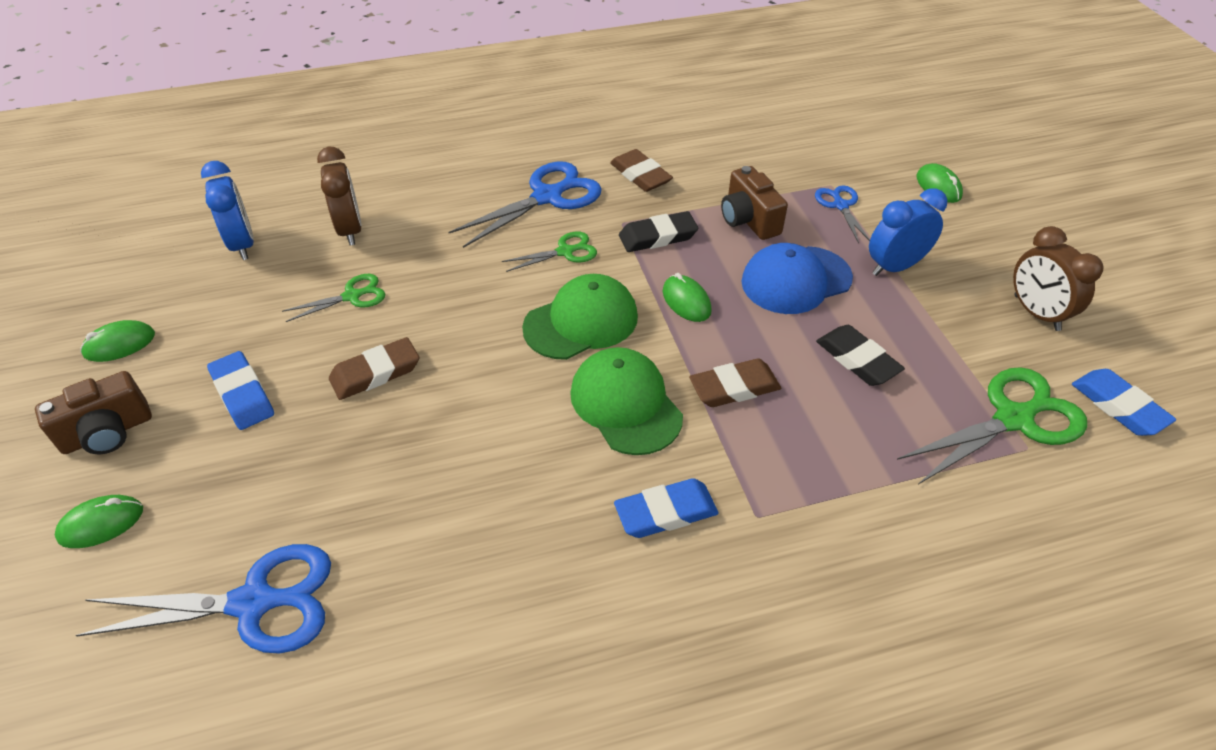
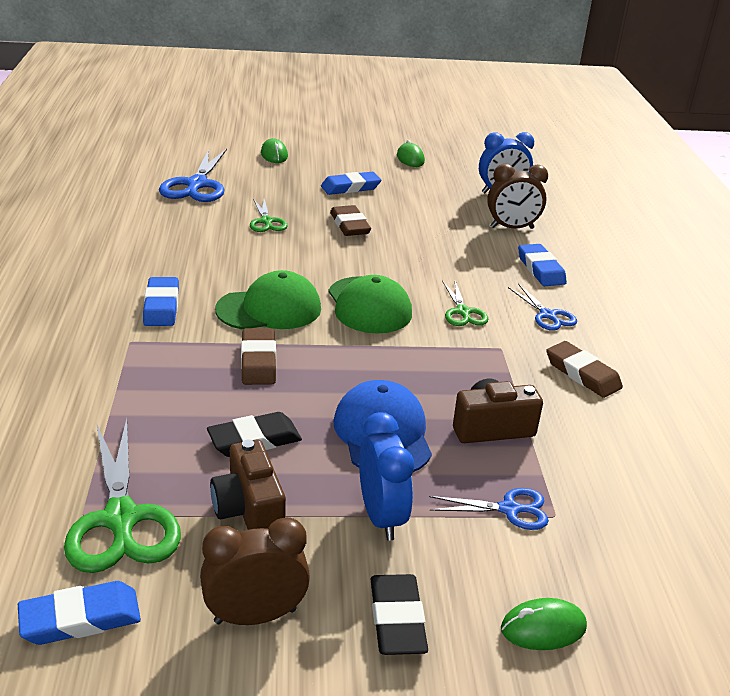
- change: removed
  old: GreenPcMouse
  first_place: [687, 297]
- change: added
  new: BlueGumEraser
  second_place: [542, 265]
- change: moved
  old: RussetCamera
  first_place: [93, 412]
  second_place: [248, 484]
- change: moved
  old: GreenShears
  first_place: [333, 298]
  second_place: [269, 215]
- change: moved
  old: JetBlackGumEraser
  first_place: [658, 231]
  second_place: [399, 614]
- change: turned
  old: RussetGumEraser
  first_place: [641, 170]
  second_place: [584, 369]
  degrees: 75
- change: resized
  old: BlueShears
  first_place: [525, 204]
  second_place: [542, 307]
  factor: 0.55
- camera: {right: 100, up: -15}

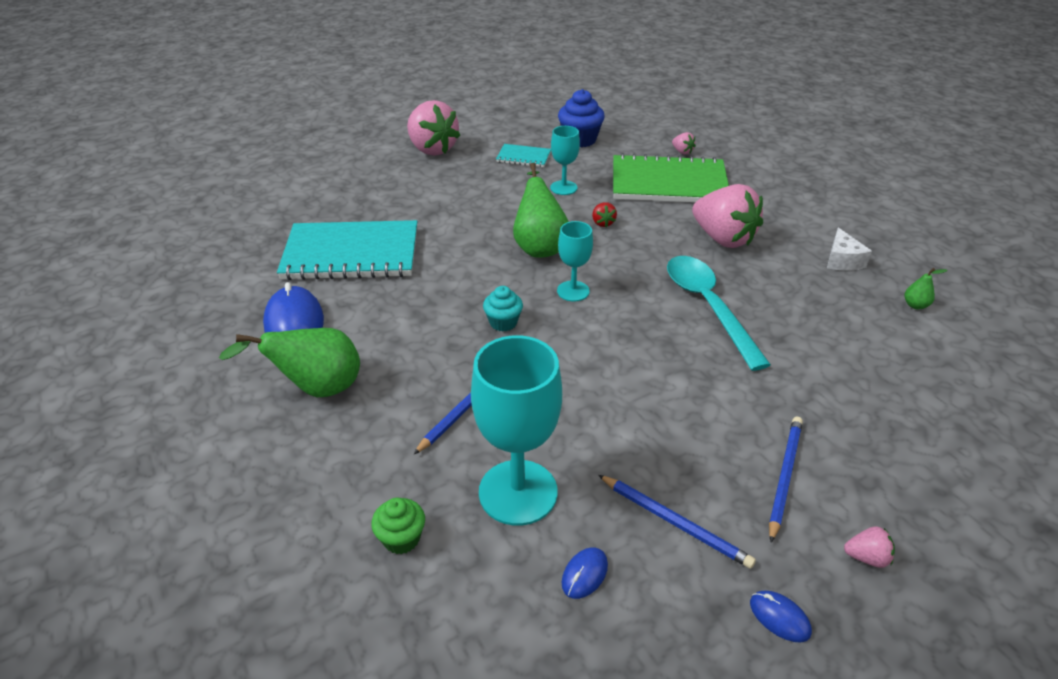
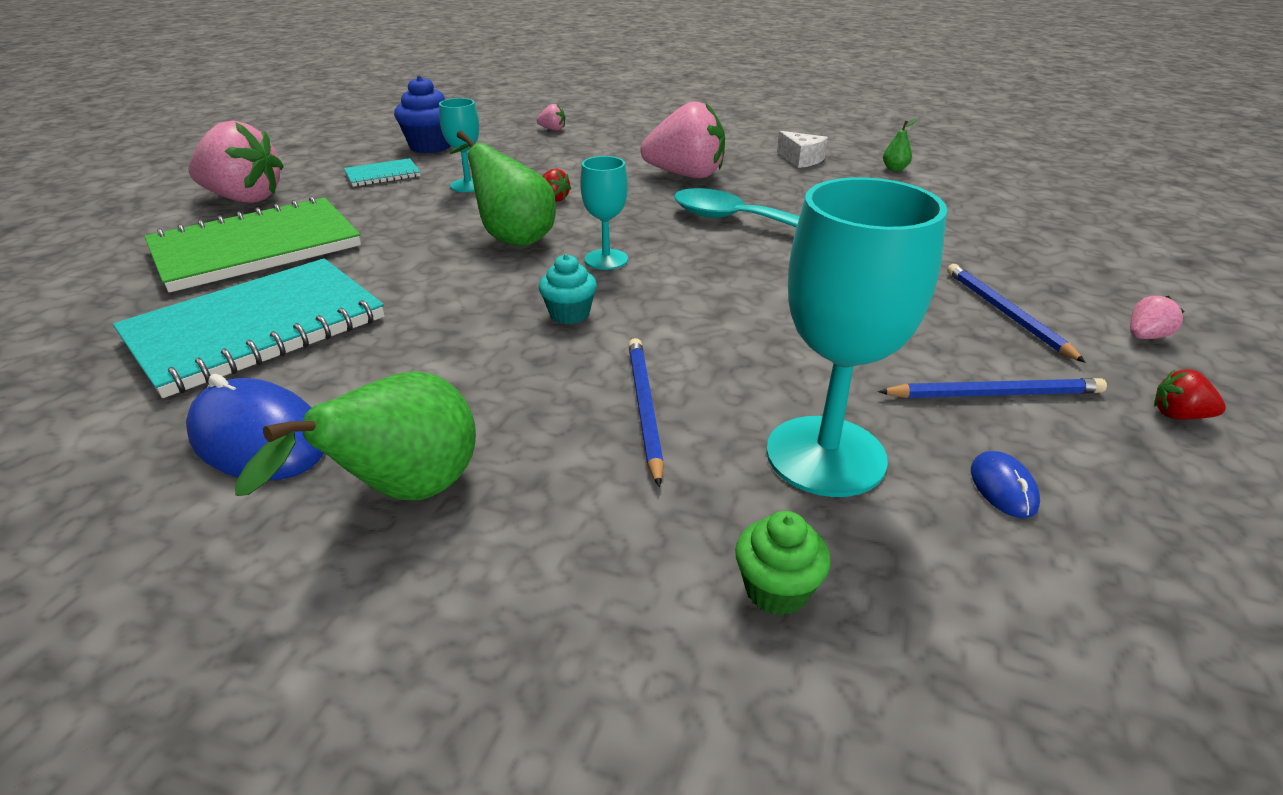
- change: moved
  old: GreenNotepad
  first_place: [671, 178]
  second_place: [252, 244]
- change: replaced
  old: BluePcMouse
  new: ScarletBerry
  first_place: [781, 617]
  second_place: [1190, 394]
- camera: {right: -40, up: -5}

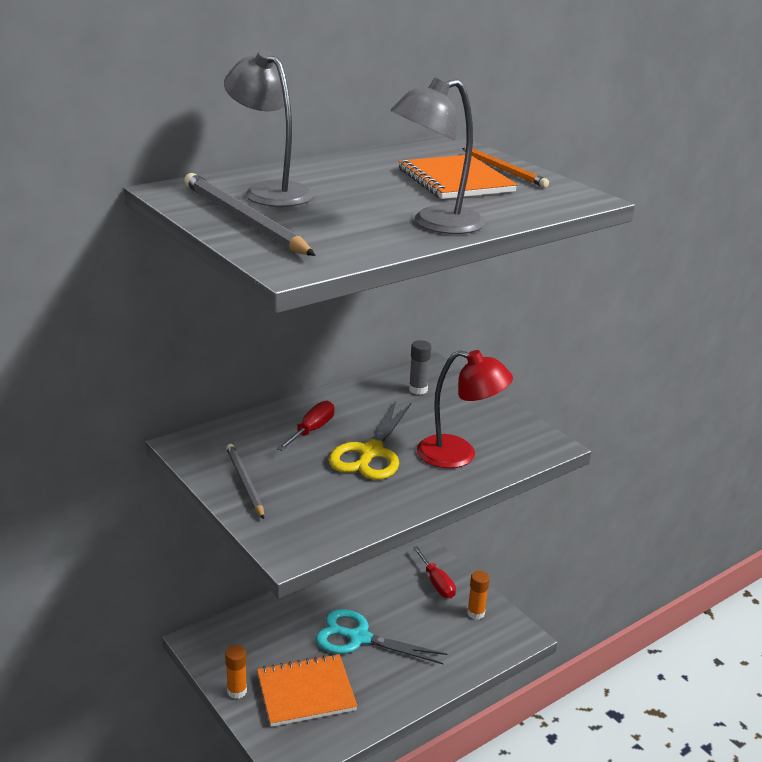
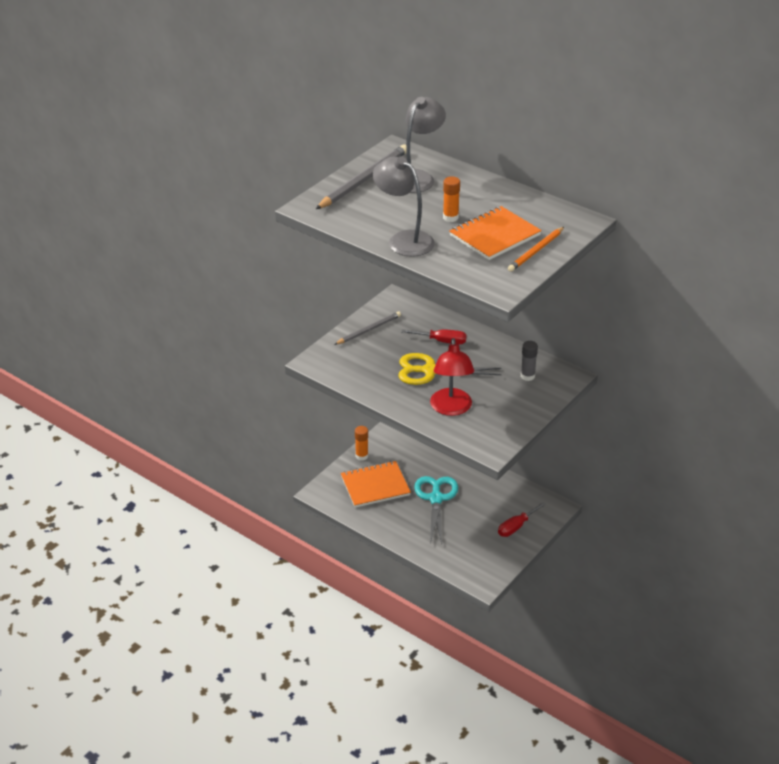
- change: moved
  old: OrangeGlue
  first_place: [478, 595]
  second_place: [451, 199]
- change: turned
  old: OrangeNotepad
  first_place: [307, 690]
  second_place: [376, 484]
  degrees: -75
- camera: {right: 75, up: 10}

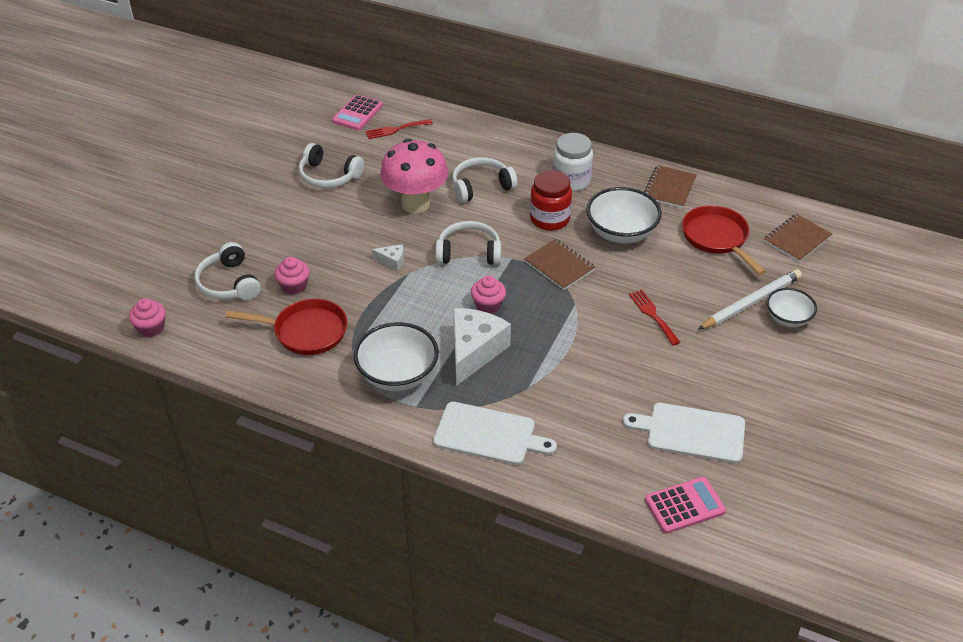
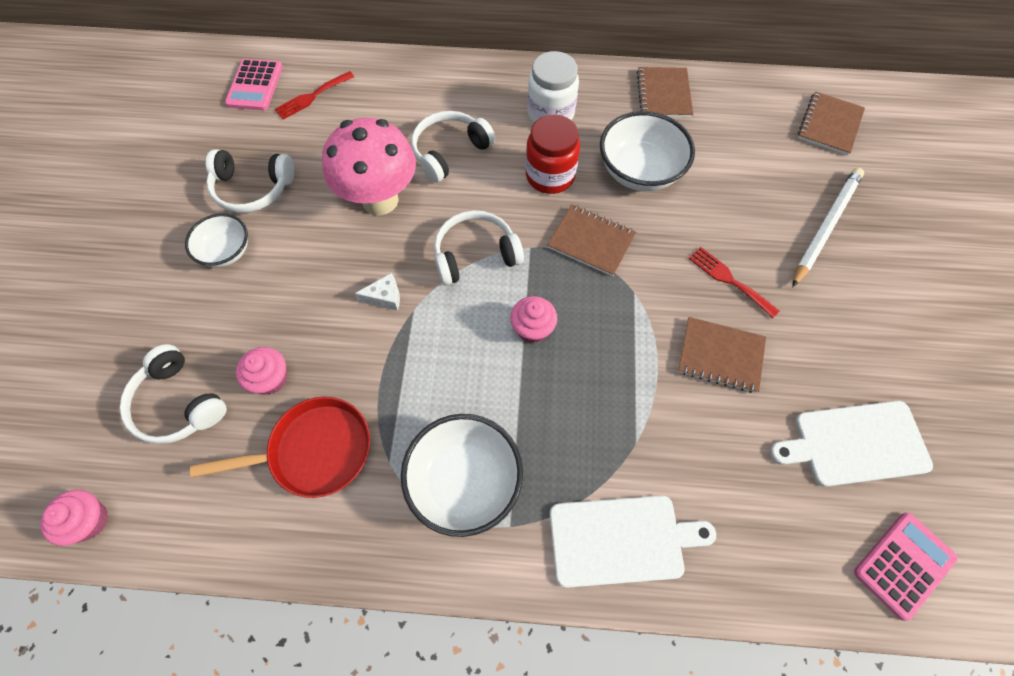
- change: removed
  old: PureWhiteCheese
  first_place: [482, 347]
- change: removed
  old: ScarletPan
  first_place: [724, 240]
- change: added
  new: RussetNotepad
  second_place: [722, 355]
- change: moved
  old: PureWhiteDeepDish
  first_place: [792, 307]
  second_place: [216, 240]
- camera: {right: -20, up: 20}

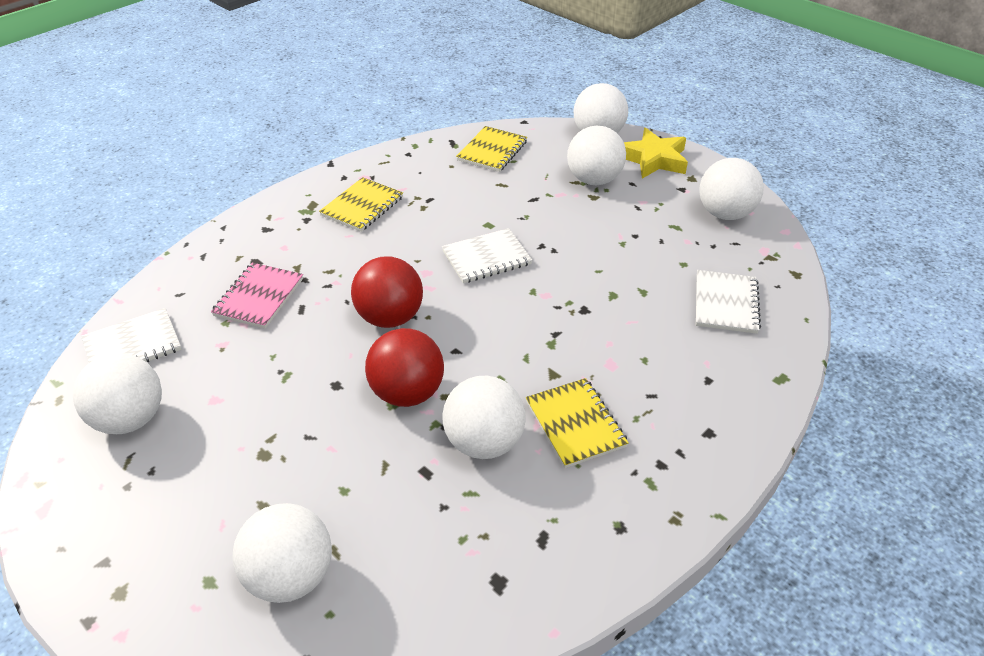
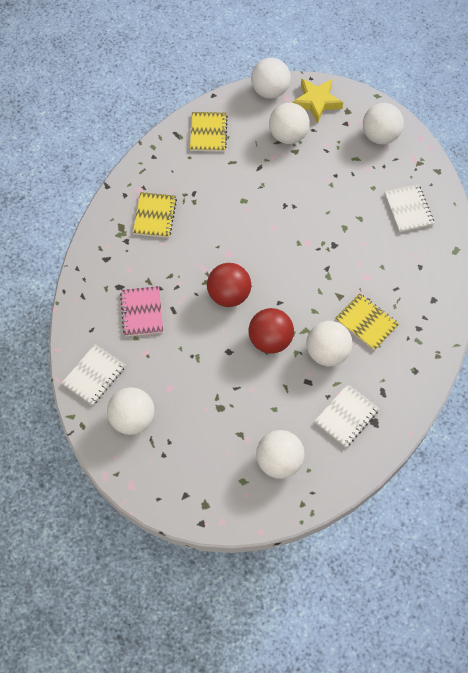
- change: moved
  old: PureWhiteNotepad
  first_place: [487, 255]
  second_place: [347, 415]
- camera: {right: -25, up: 20}

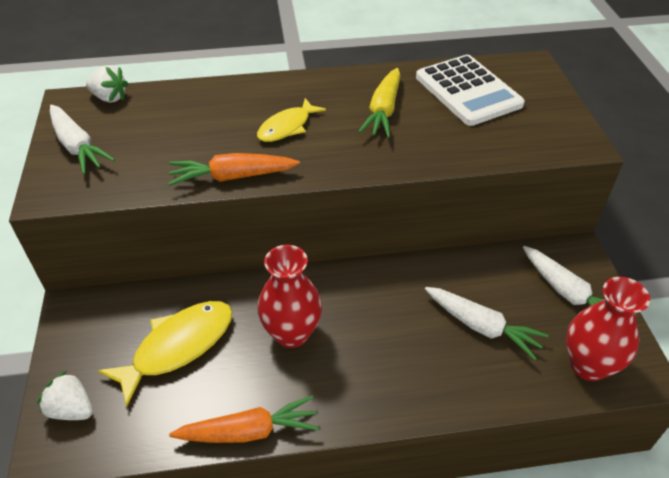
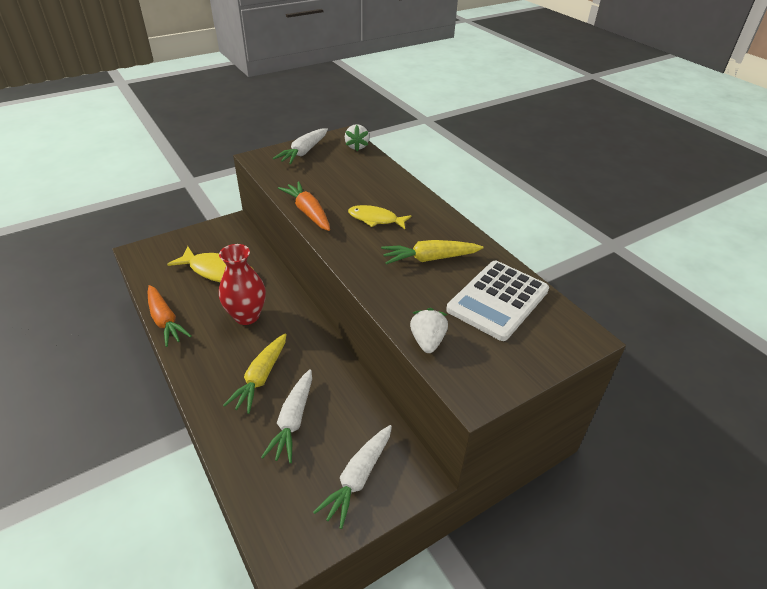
- change: removed
  old: ScarletFlowerVase
  first_place: [608, 329]
- change: added
  new: GoldenToyCarrot
  second_place: [255, 373]
- change: moved
  old: PureWhiteBerry
  first_place: [65, 395]
  second_place: [429, 330]
- camera: {right: 65, up: -5}

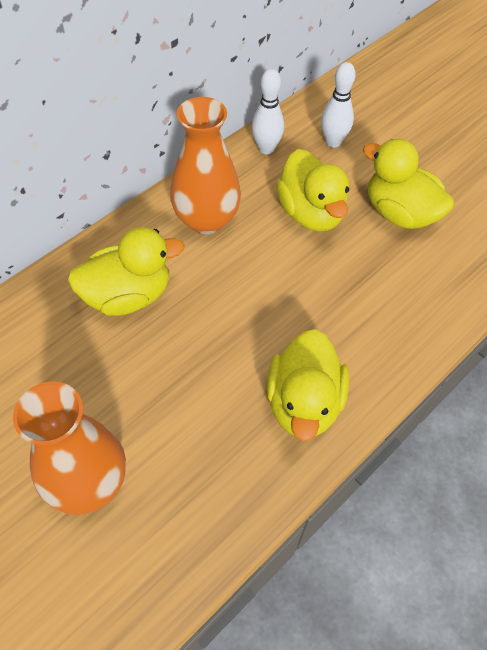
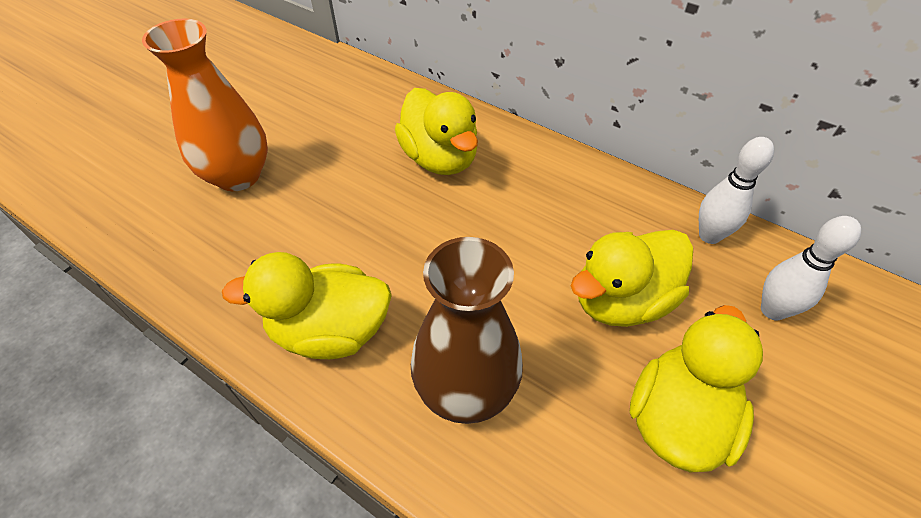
- change: removed
  old: OrangeFlowerVase
  first_place: [205, 165]
- change: added
  new: RussetFlowerVase
  second_place: [467, 330]
- camera: {right: 80, up: -5}

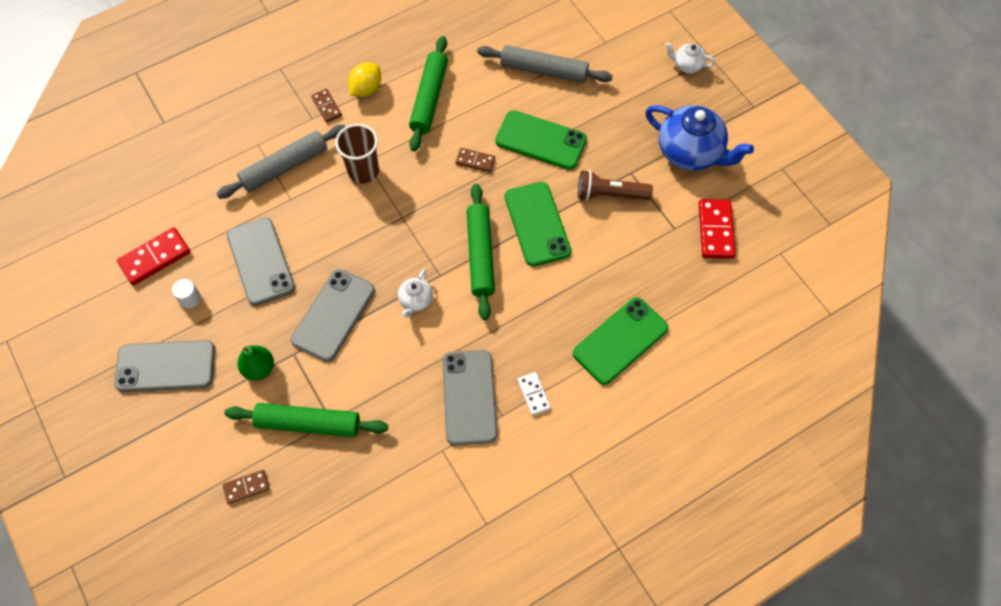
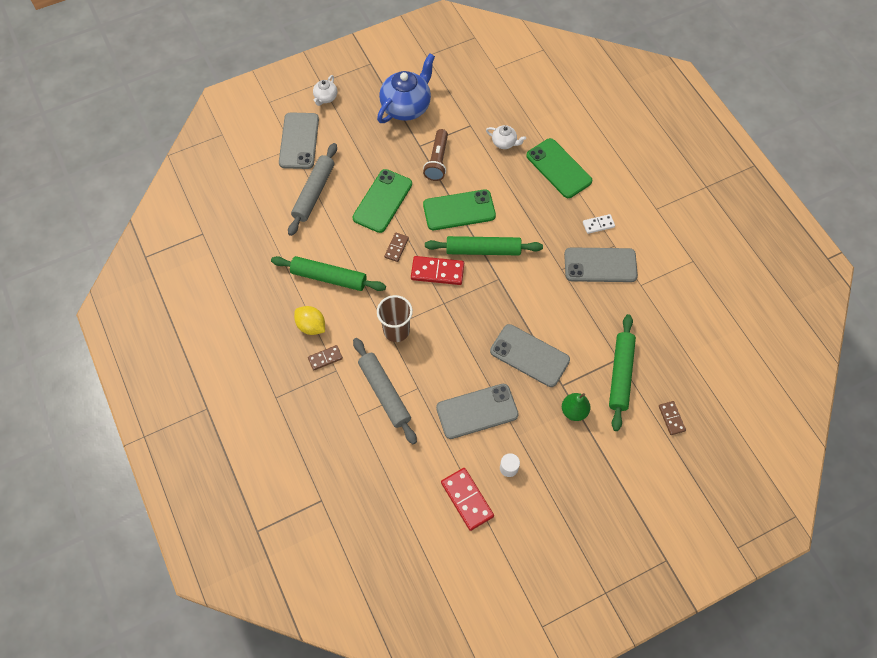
- change: moved
  old: AshGreySmartphone
  first_place: [164, 366]
  second_place: [299, 140]
- change: moved
  old: PureWhiteTeaPot
  first_place: [415, 293]
  second_place: [506, 137]
- change: moved
  old: ScarletDomino
  first_place: [717, 229]
  second_place: [437, 270]
- camera: {right: -85, up: 0}

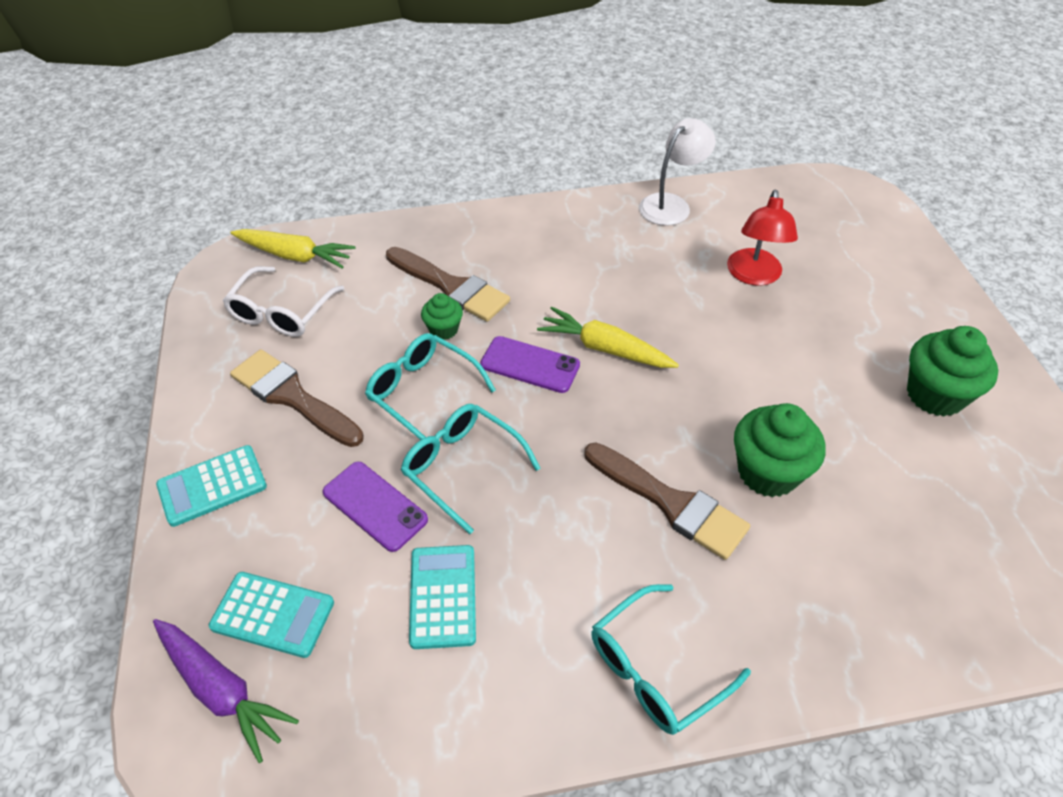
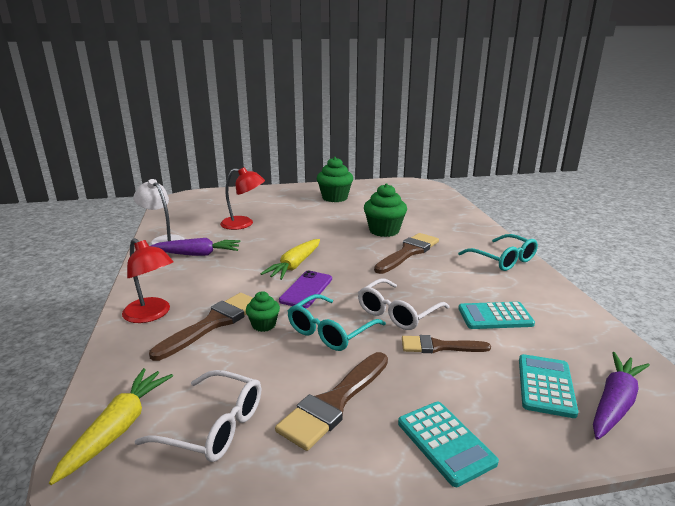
- change: added
  new: ScarletLamp
  second_place: [147, 280]
- change: added
  new: VioletToyCarrot
  second_place: [195, 247]
- change: replaced
  old: VioletSmartphone
  new: RussetPaintbrush
  first_place: [375, 507]
  second_place: [446, 344]
- change: recoloured
  old: AquaEyeglasses
  new: PureWhiteEyeglasses
  first_place: [471, 469]
  second_place: [404, 304]
- camera: {right: -90, up: -25}

